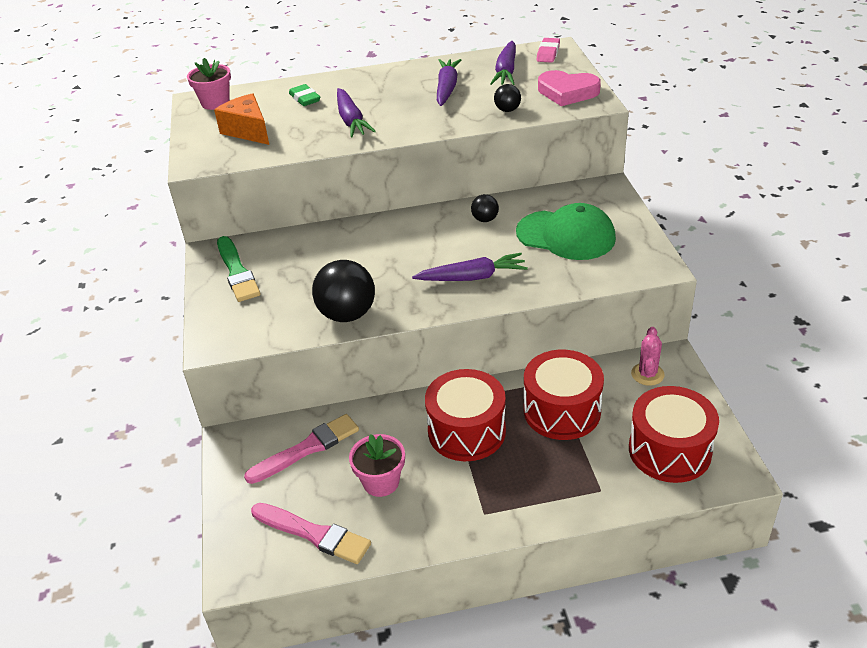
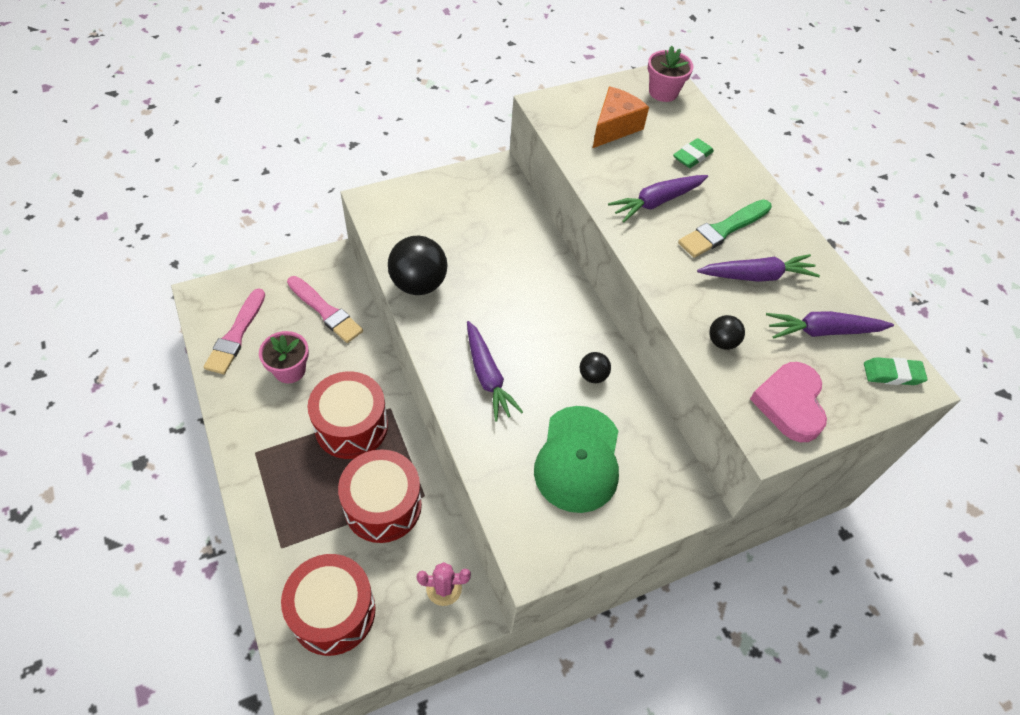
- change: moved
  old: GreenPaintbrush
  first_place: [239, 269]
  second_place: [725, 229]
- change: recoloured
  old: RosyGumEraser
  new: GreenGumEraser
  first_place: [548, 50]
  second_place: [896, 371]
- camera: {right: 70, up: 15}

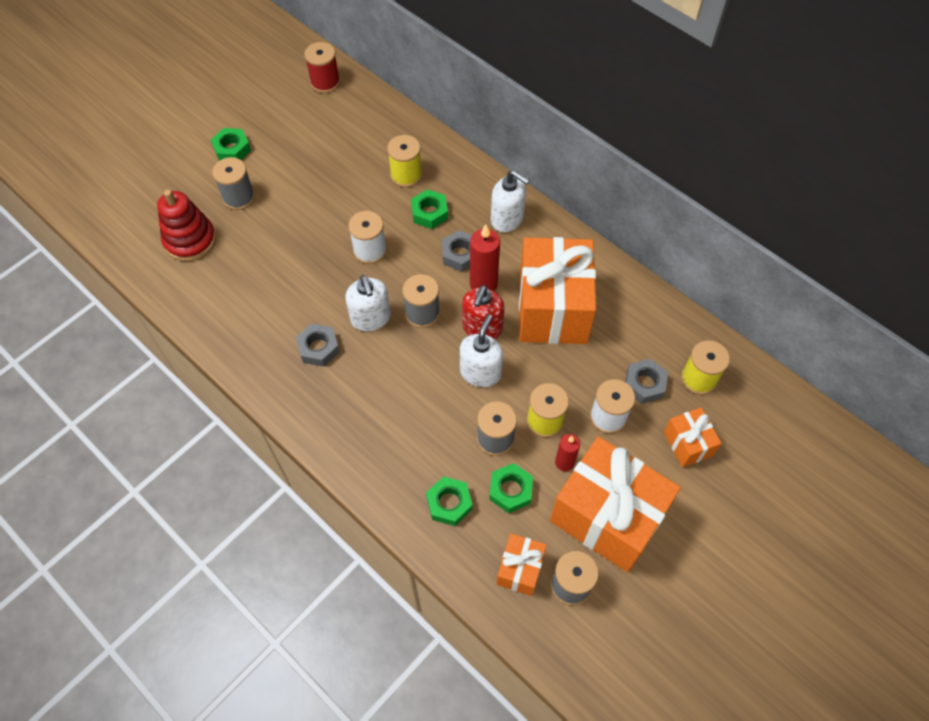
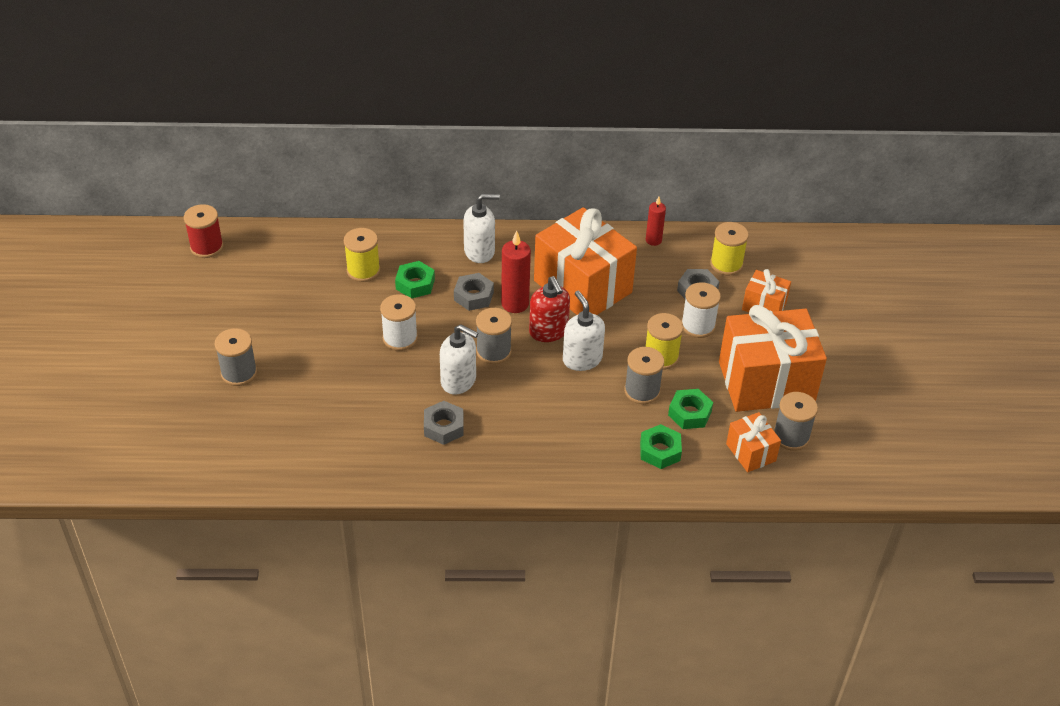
- change: removed
  old: ScarletRingStacker
  first_place: [186, 225]
- change: removed
  old: GreenNut
  first_place: [231, 144]
- change: moved
  old: ScarletCandle
  first_place: [567, 452]
  second_place: [656, 221]
- camera: {right: -45, up: -15}

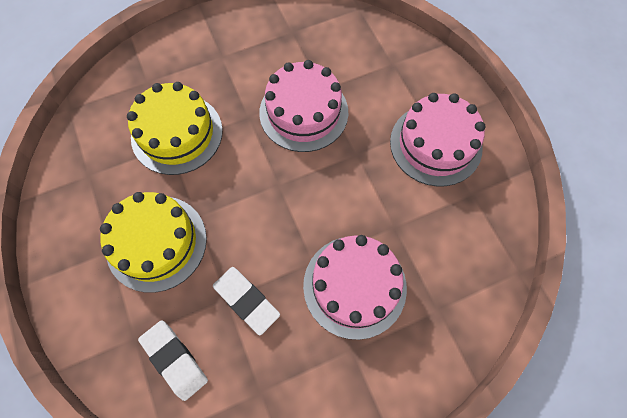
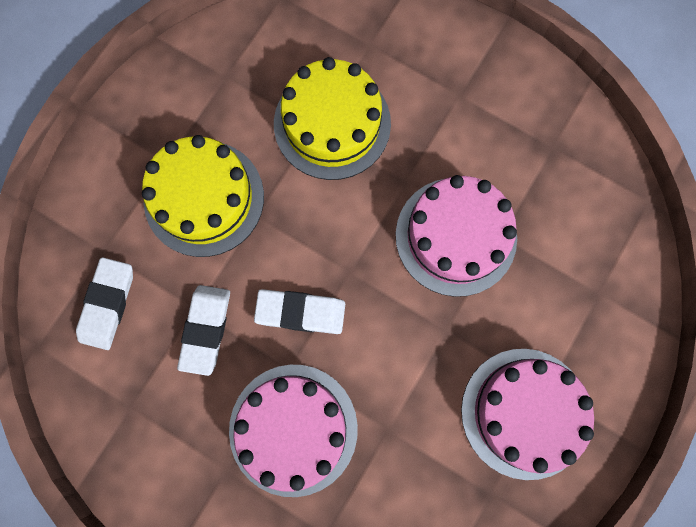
- change: added
  new: PureWhiteGumEraser
  second_place: [299, 311]
- camera: {right: 55, up: 10}

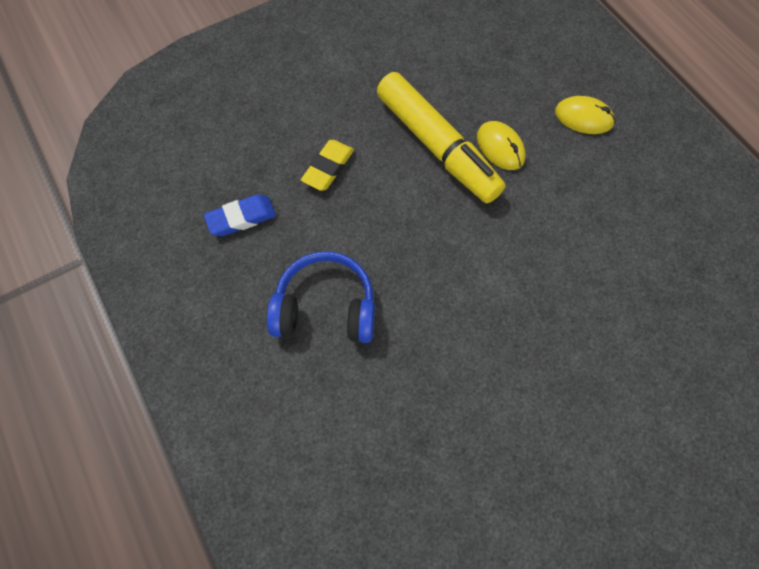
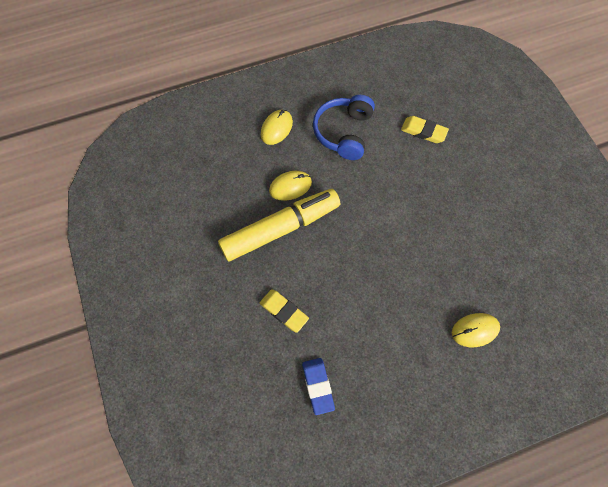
- change: added
  new: GoldenGumEraser
  second_place: [425, 129]
- change: added
  new: GoldenPcMouse
  second_place: [476, 330]
- change: moved
  old: BlueOverEarHeadphones
  first_place: [321, 297]
  second_place: [344, 127]
- camera: {right: -80, up: 0}

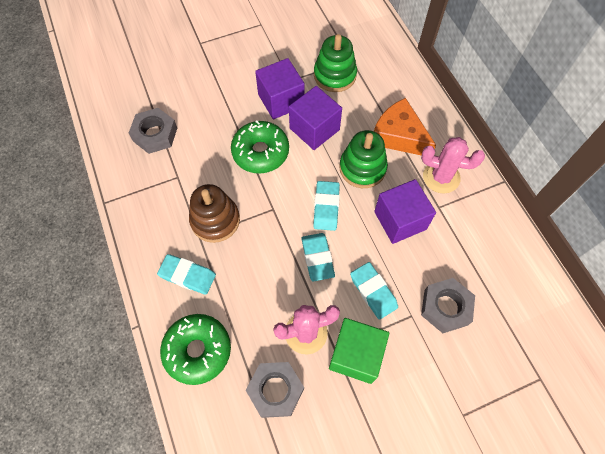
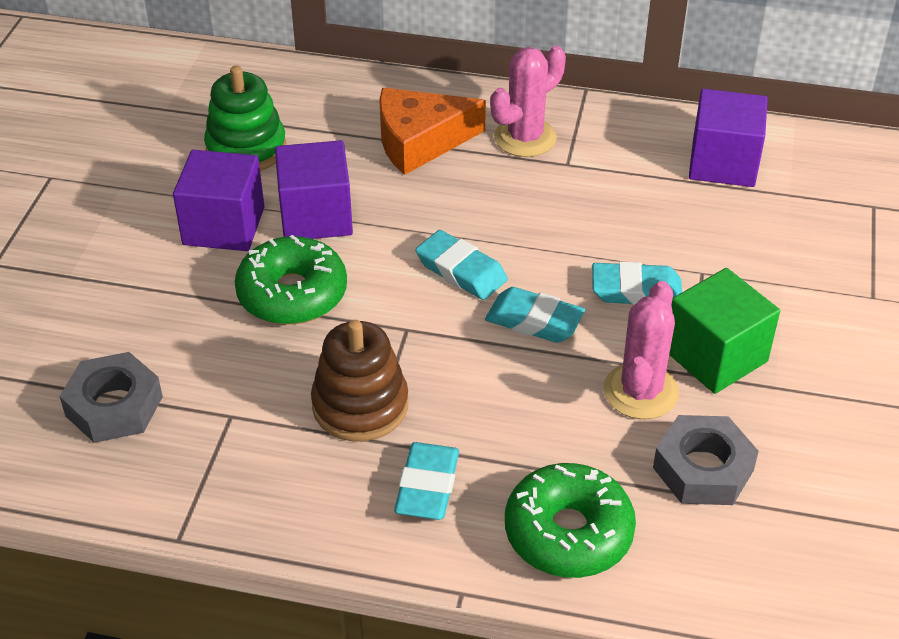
- change: removed
  old: GreenRingStacker
  first_place: [363, 159]
- change: removed
  old: AshGreyNut
  first_place: [448, 305]
- change: moved
  old: VioletSolidCube
  first_place: [405, 211]
  second_place: [728, 138]
- change: turned
  old: AquaGumEraser
  first_place: [186, 274]
  second_place: [426, 481]
  degrees: -45
- camera: {right: -55, up: -20}

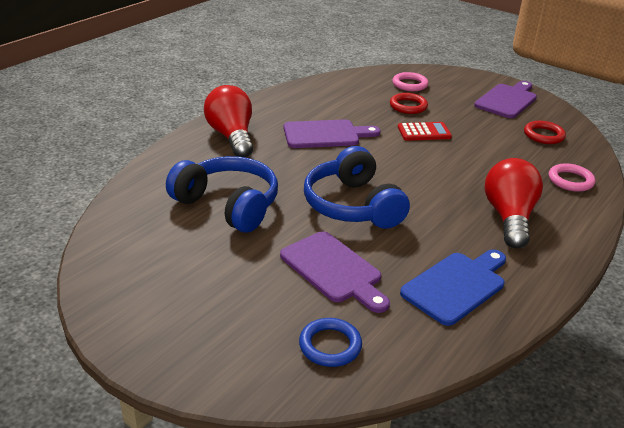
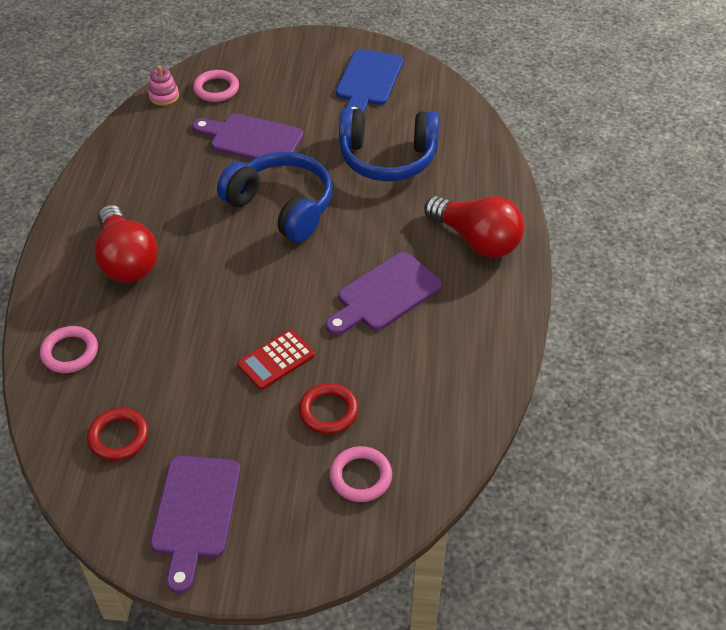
- change: added
  new: RosyRingStacker
  second_place: [163, 85]
- change: moved
  old: BlueBreadBoard
  first_place: [453, 287]
  second_place: [369, 80]
- change: recoloured
  old: BlueRing
  new: RosyRing
  first_place: [330, 342]
  second_place: [216, 86]
- camera: {right: 150, up: 15}

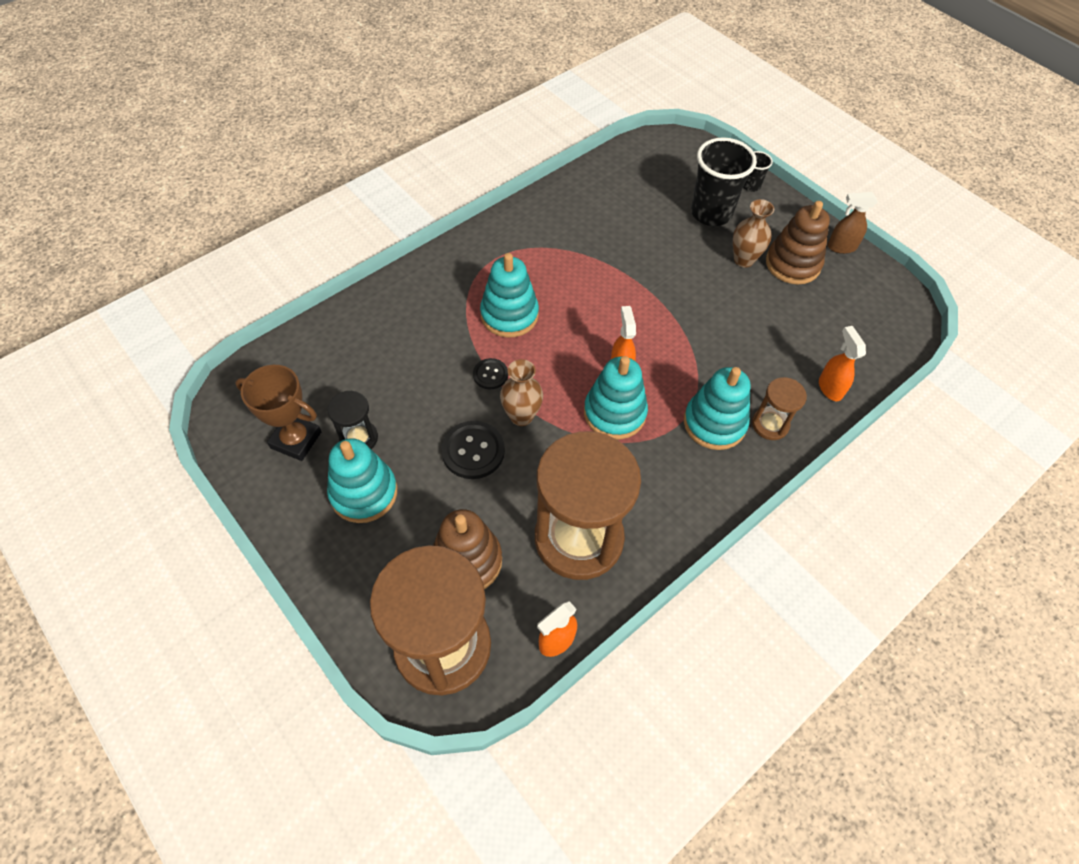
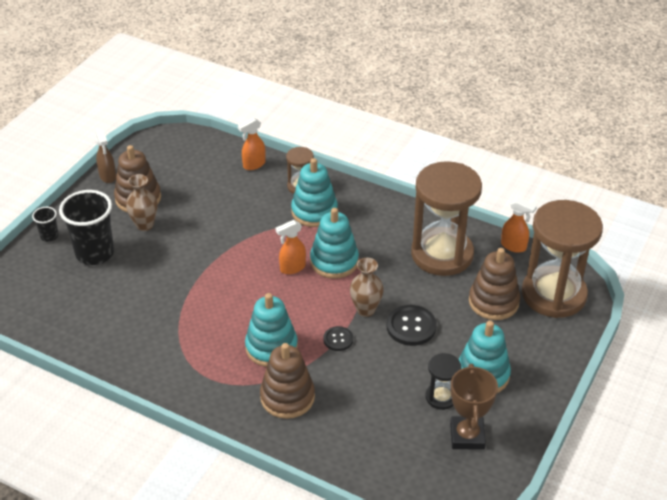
- change: added
  new: RussetRingStacker
  second_place: [287, 381]
- camera: {right: -110, up: -15}

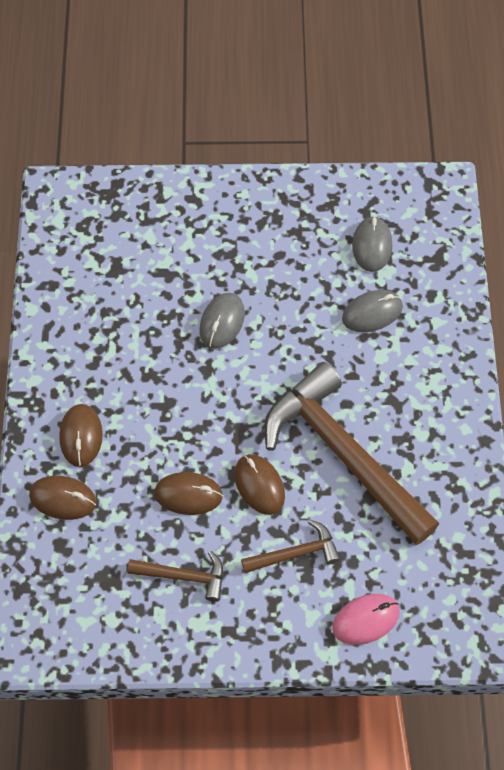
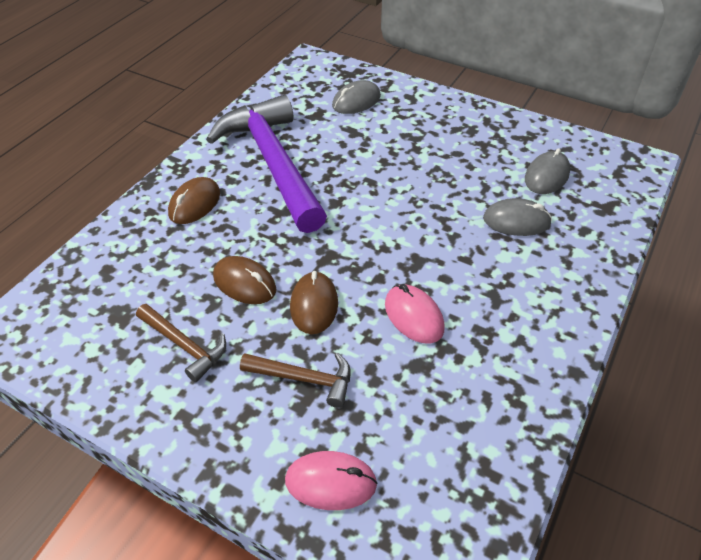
- change: removed
  old: RussetPcMouse
  first_place: [62, 498]
- change: added
  new: VioletClawHammer
  second_place: [266, 164]
- change: moved
  old: AshGreyPcMouse
  first_place: [222, 321]
  second_place: [356, 97]
- change: replaced
  old: RussetClawHammer
  new: RosyPcMouse
  first_place: [352, 453]
  second_place: [415, 313]
- camera: {right: 30, up: -15}

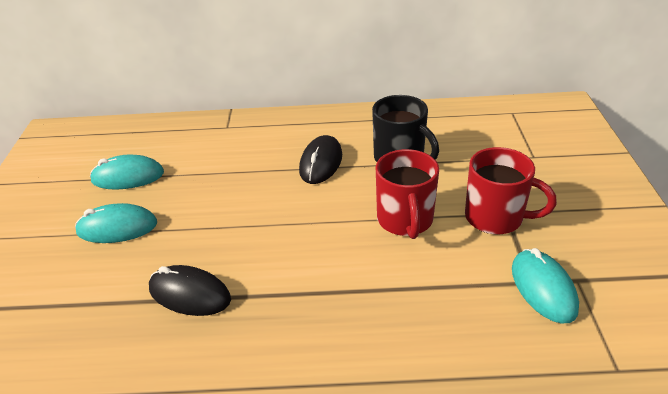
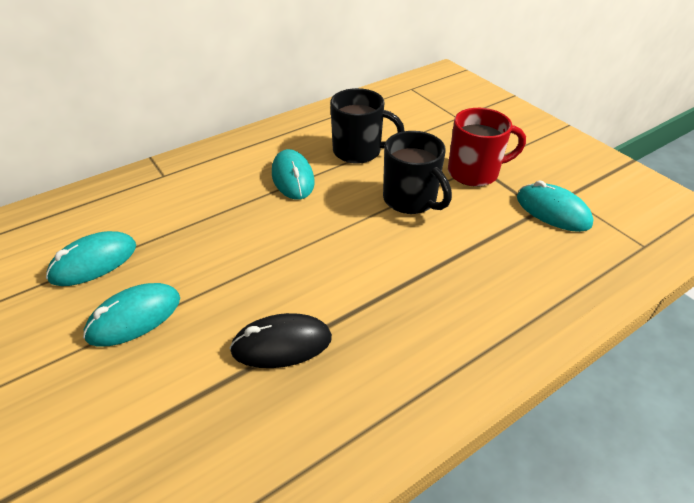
- change: recoloured
  old: JetBlackPcMouse
  new: AquaPcMouse
  first_place: [320, 159]
  second_place: [293, 174]
- change: recoloured
  old: ScarletMug
  new: JetBlackMug
  first_place: [407, 194]
  second_place: [417, 172]
- camera: {right: -35, up: 5}

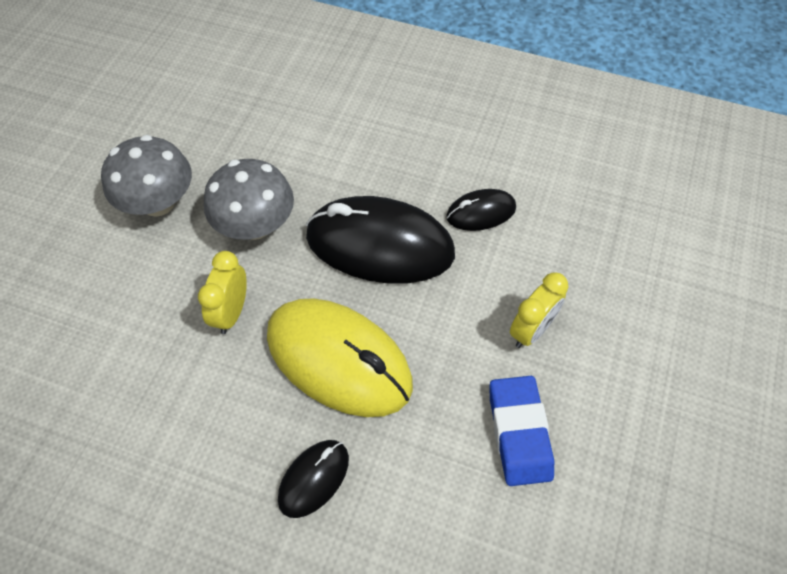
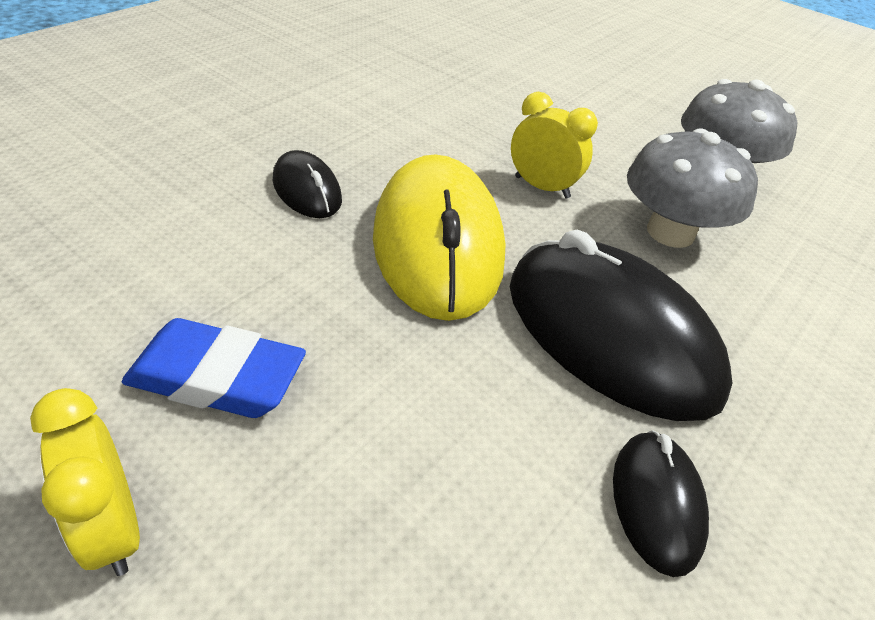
- change: moved
  old: GoldenClock
  first_place: [539, 310]
  second_place: [85, 482]
- change: turned
  old: GoldenPcMouse
  first_place: [340, 357]
  second_place: [439, 238]
  degrees: -60
- change: turned
  old: JetBlackPcMouse
  first_place: [380, 240]
  second_place: [621, 325]
  degrees: -75
- camera: {right: 105, up: -15}

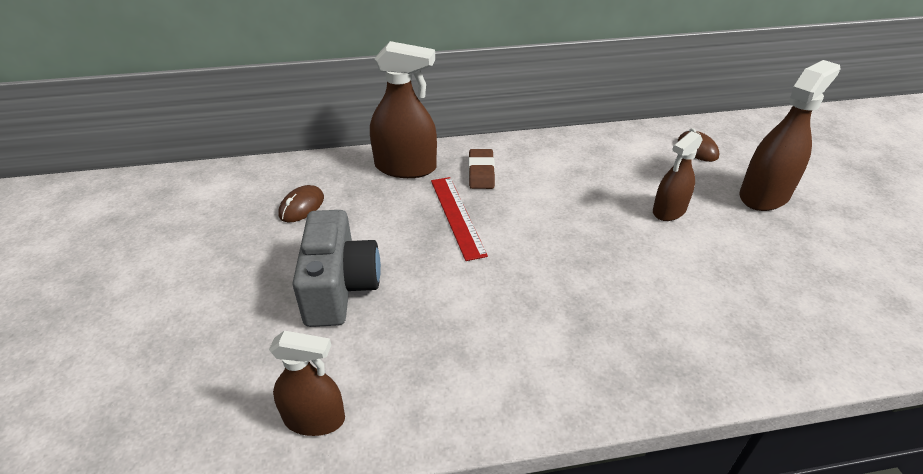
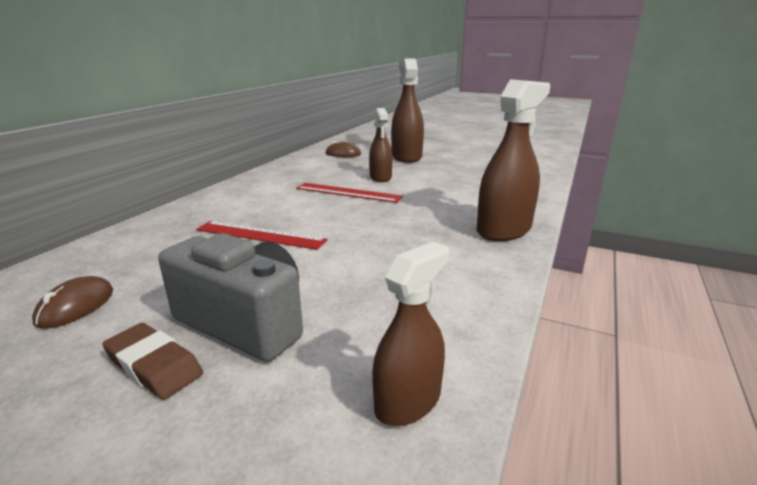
- change: added
  new: ScarletRuler
  second_place: [349, 193]
- change: moved
  old: RussetSprayer
  first_place: [403, 109]
  second_place: [513, 160]
- change: moved
  old: RussetGumEraser
  first_place: [482, 169]
  second_place: [152, 361]
- change: turned
  old: RussetPcMouse
  first_place: [301, 203]
  second_place: [72, 302]
  degrees: 45
- camera: {right: -55, up: -15}

